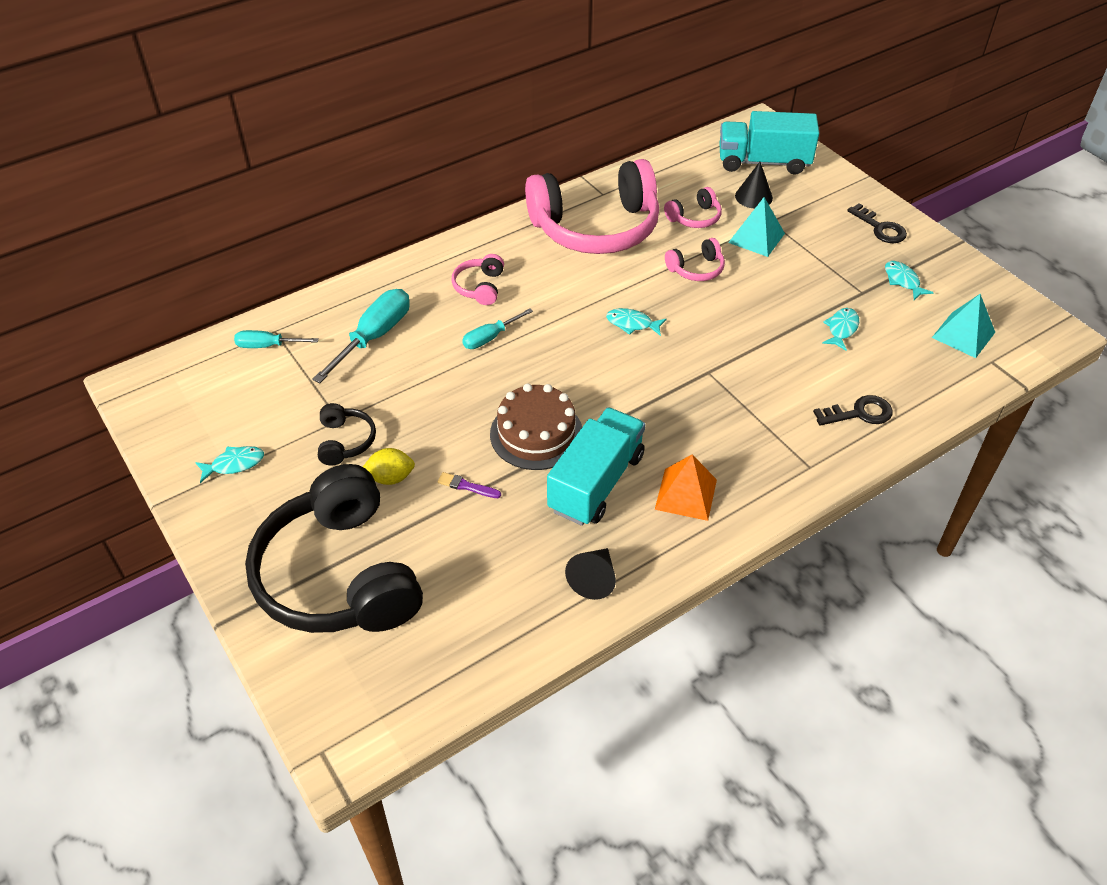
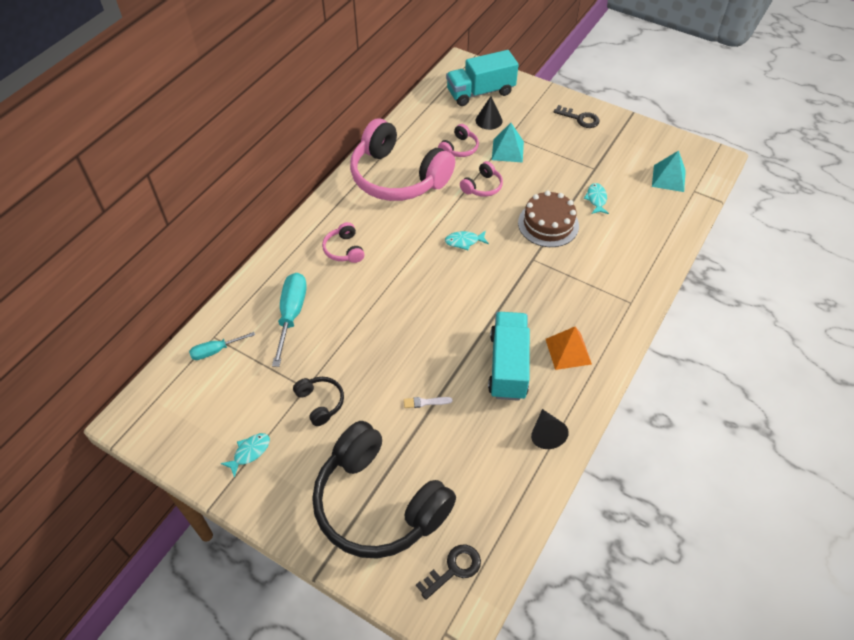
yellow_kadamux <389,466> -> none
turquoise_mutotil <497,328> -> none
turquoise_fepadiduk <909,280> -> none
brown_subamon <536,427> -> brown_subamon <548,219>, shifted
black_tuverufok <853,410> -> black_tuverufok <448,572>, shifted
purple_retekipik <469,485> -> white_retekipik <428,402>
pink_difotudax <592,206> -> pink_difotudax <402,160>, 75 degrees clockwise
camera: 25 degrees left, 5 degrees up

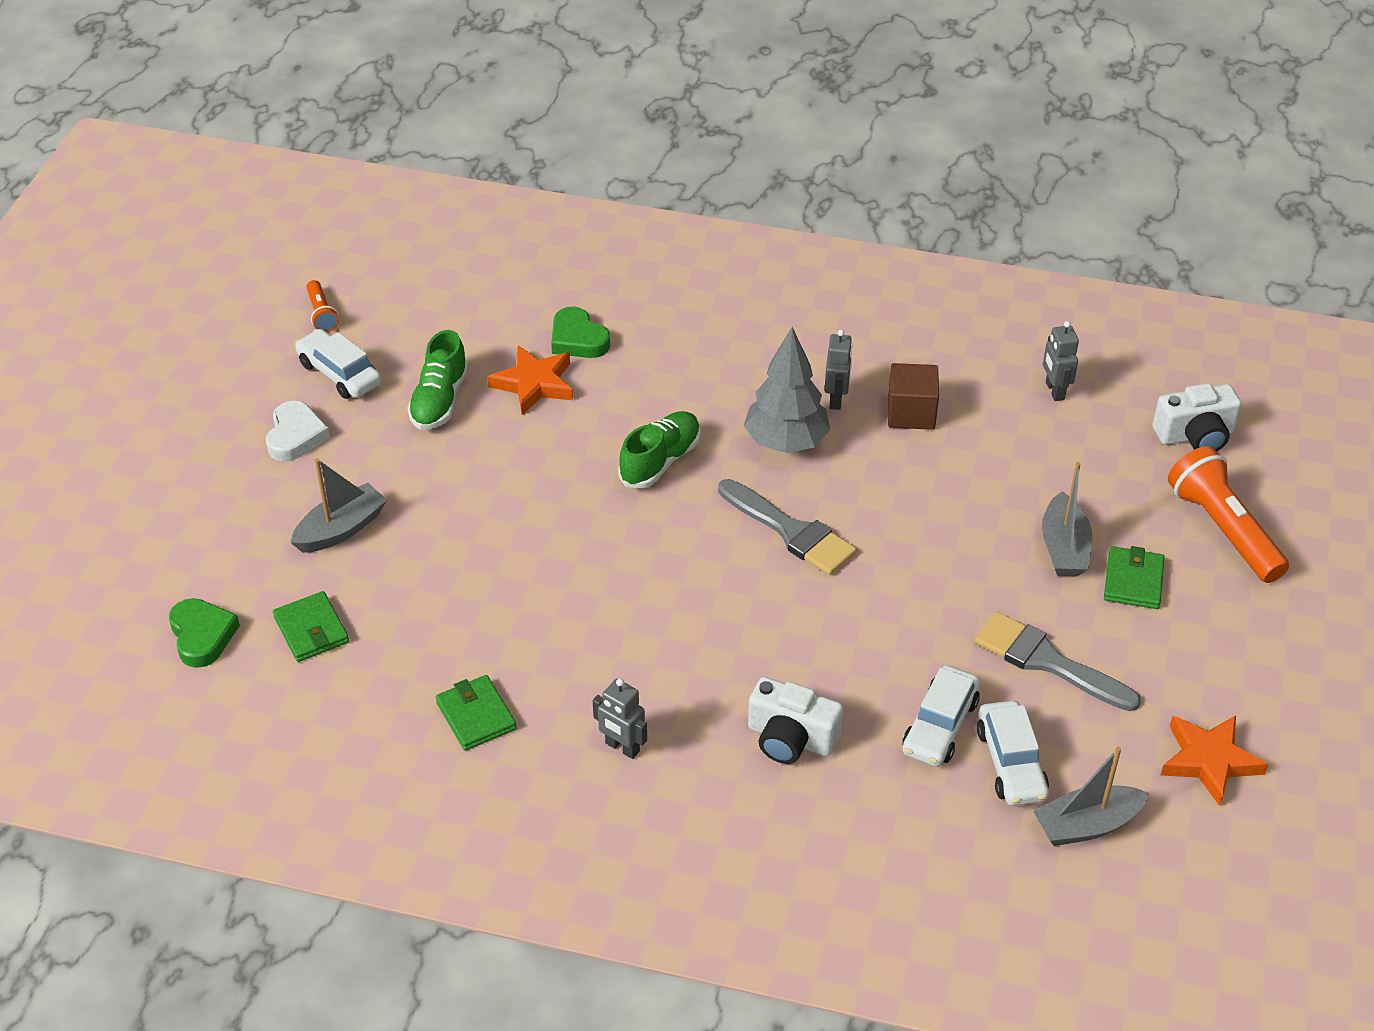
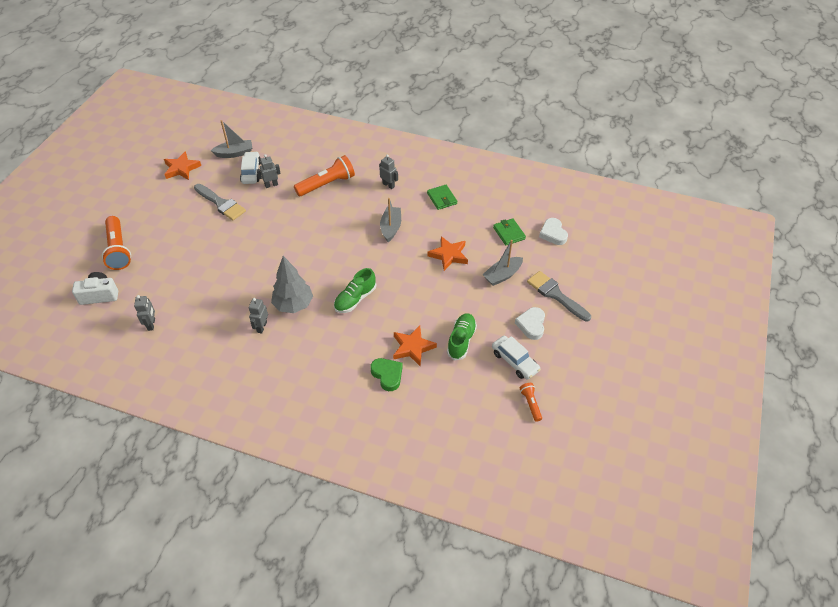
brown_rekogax <913,396> -> none
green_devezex <1134,577> -> none
none -> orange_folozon <448,253>
grey_retekipik <787,527> -> grey_retekipik <559,296>, shifted
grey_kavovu <1067,519> -> grey_kavovu <390,220>, shifted
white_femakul <795,720> -> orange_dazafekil <324,175>
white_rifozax <941,716> -> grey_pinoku <268,171>
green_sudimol <204,633> -> white_sudimol <553,231>
camera: 175 degrees left, 5 degrees up

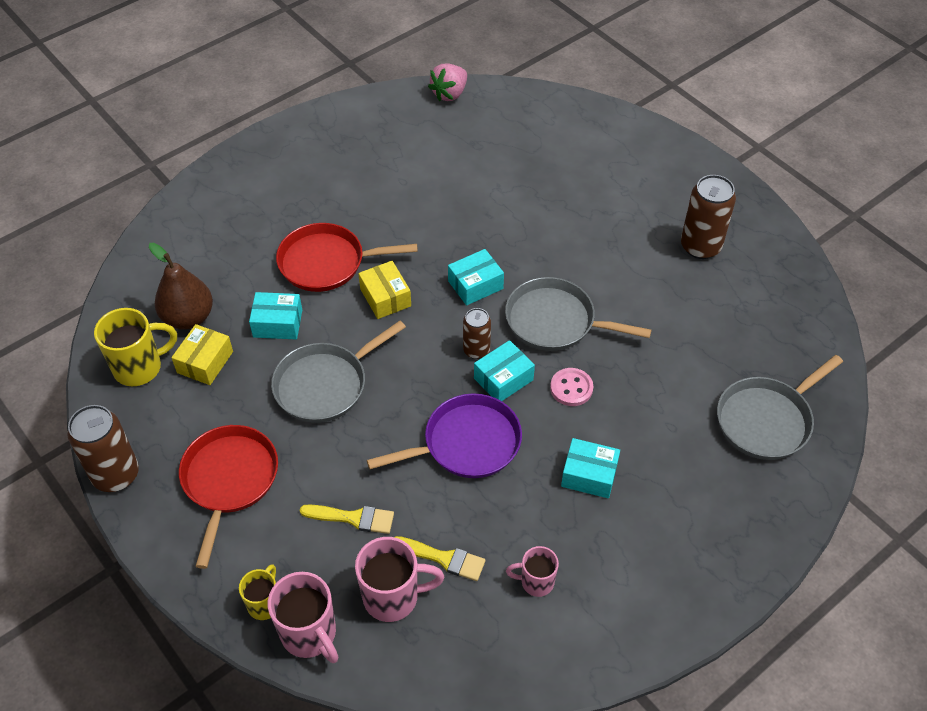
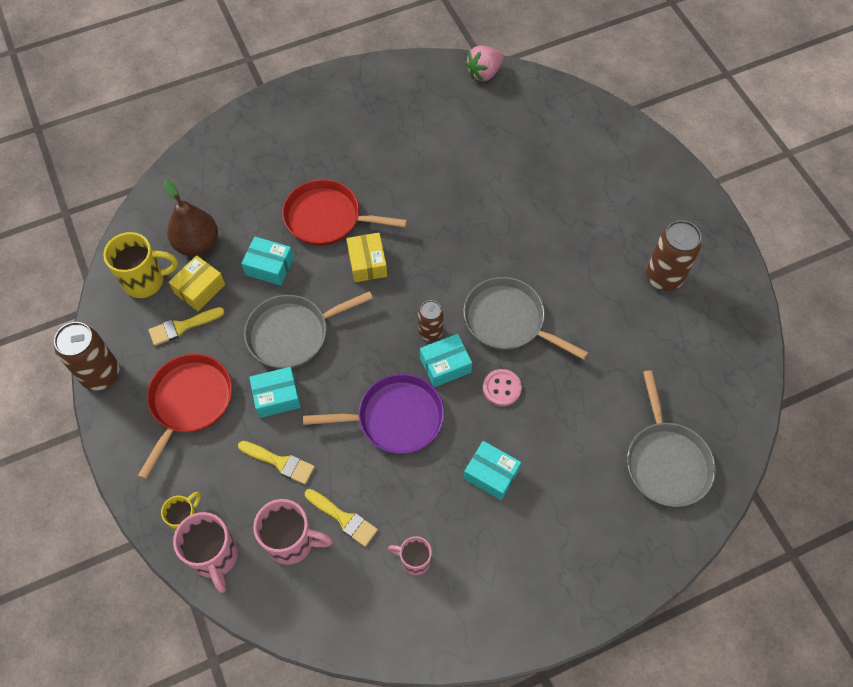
none -> yellow_retekipik <187,326>
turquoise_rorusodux <476,277> -> turquoise_rorusodux <275,392>, shifted
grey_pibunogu <780,407> -> grey_pibunogu <671,438>, 75 degrees counterclockwise
camera: 15 degrees right, 10 degrees up

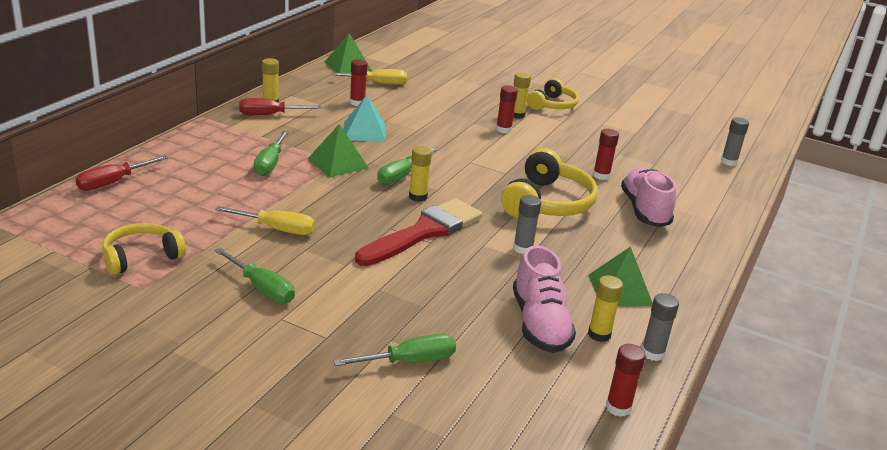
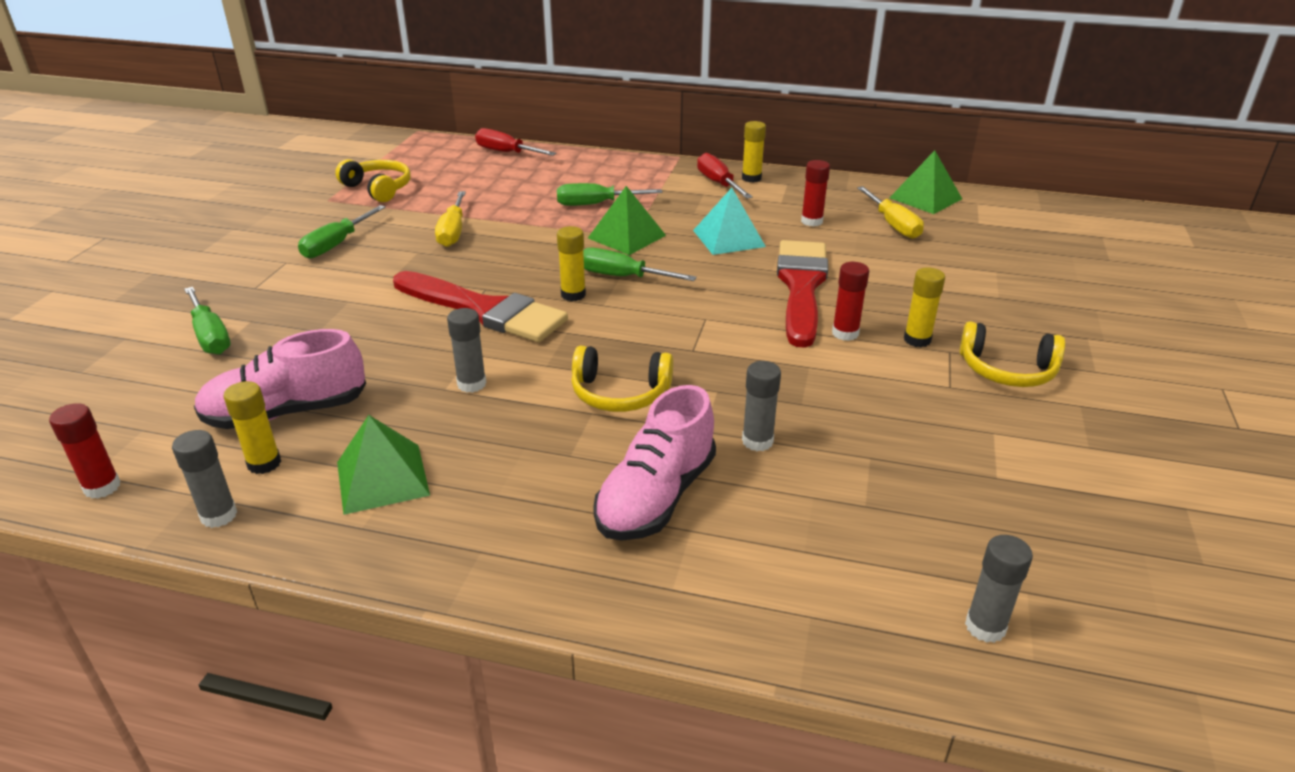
none -> red_retekipik <802,294>
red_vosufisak <606,154> -> grey_vosufisak <761,406>
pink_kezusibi <648,197> -> pink_kezusibi <654,462>, 135 degrees clockwise
yellow_difotudax <549,183> -> yellow_difotudax <622,378>, x0.64
camera: 80 degrees right, 5 degrees up

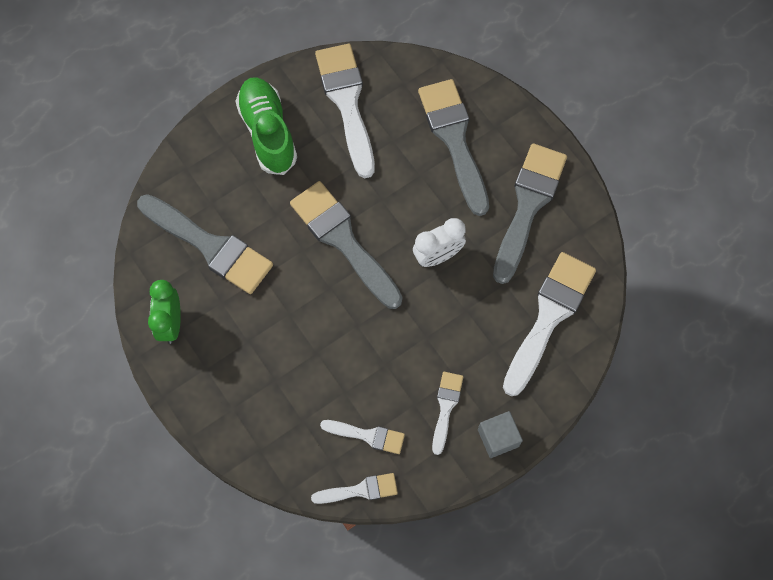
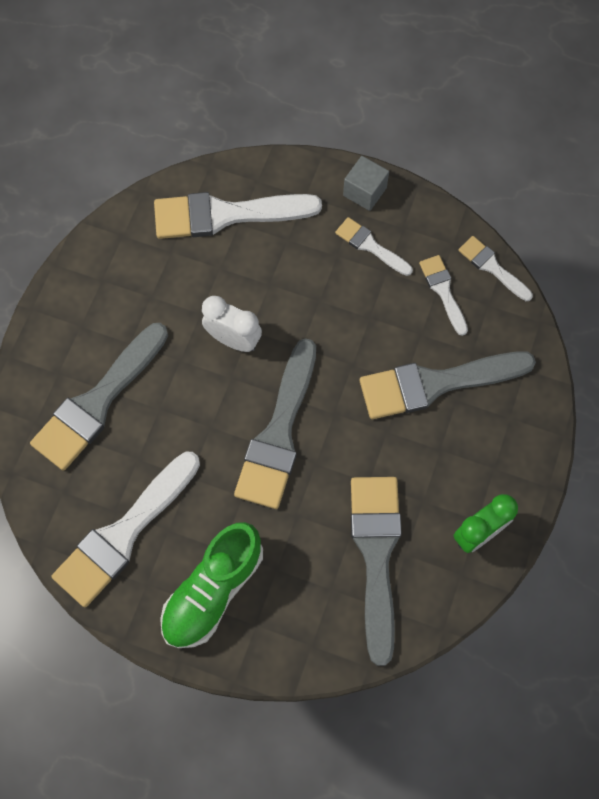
grey_retekipik <530,214> -> grey_retekipik <448,385>, shifted
white_retekipik <447,413> -> white_retekipik <374,246>, 60 degrees clockwise
camera: 125 degrees left, 0 degrees up

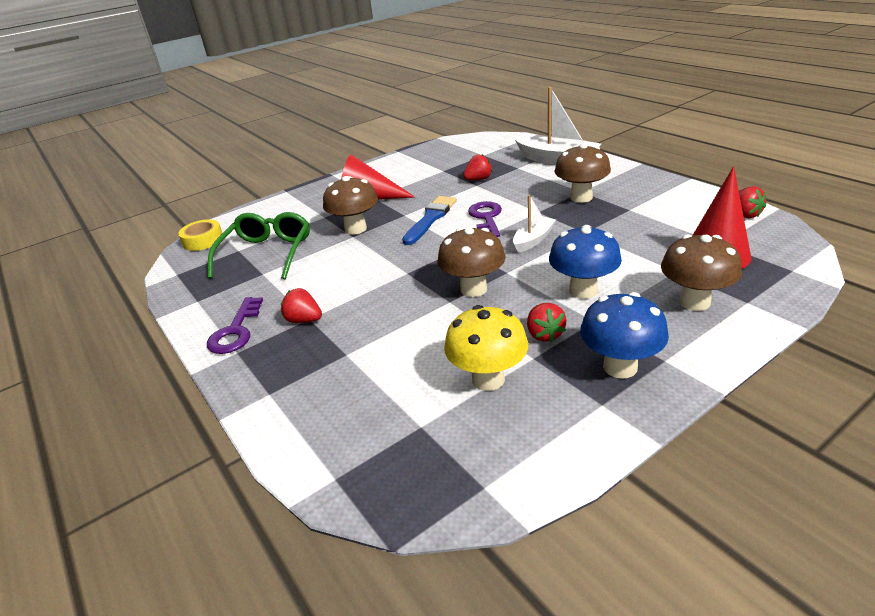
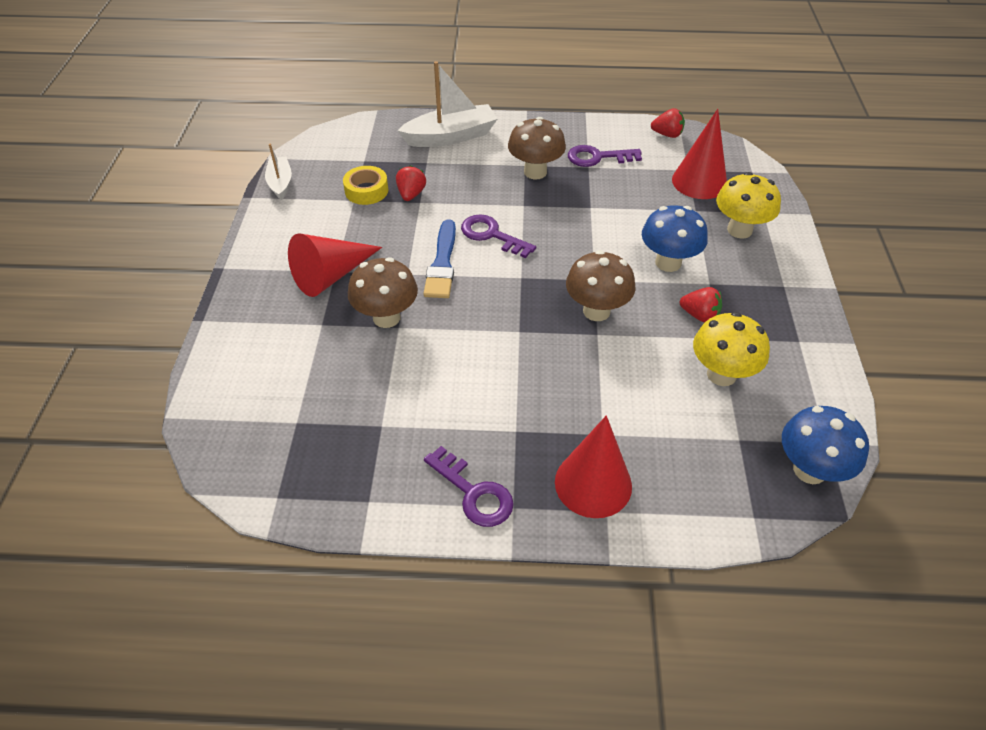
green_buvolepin <259,245> -> none
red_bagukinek <301,305> -> none
none -> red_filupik <593,466>
none -> purple_tuverufok <605,156>
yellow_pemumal <200,235> -> yellow_pemumal <365,185>, shifted
white_kavovu <534,224> -> white_kavovu <278,172>, shifted
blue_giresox <624,335> -> blue_giresox <825,445>, shifted
brown_giresox <701,272> -> yellow_giresox <748,205>
blue_retekipik <429,220> -> blue_retekipik <439,258>, 150 degrees counterclockwise
camera: 55 degrees left, 15 degrees up

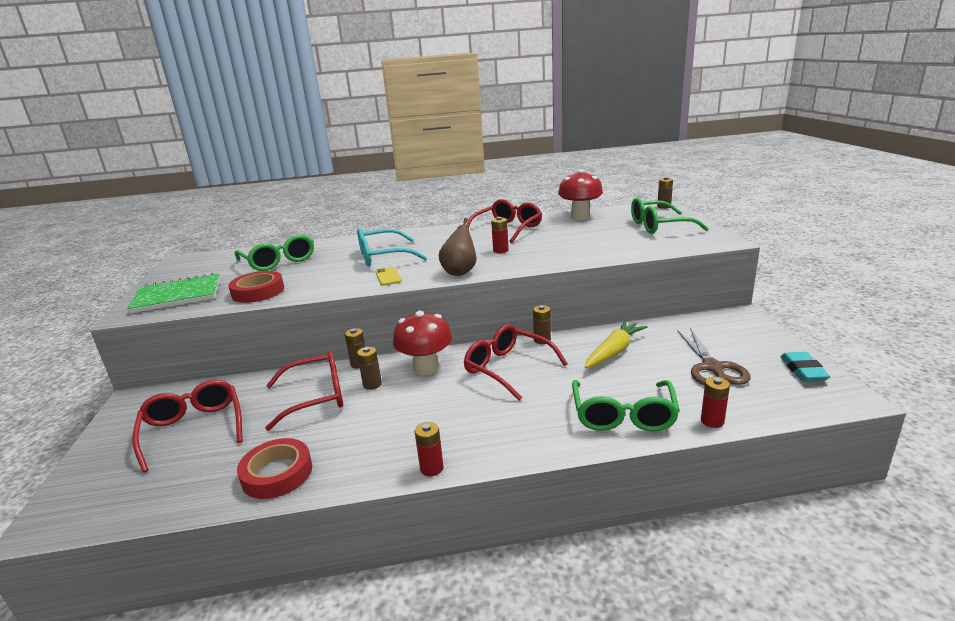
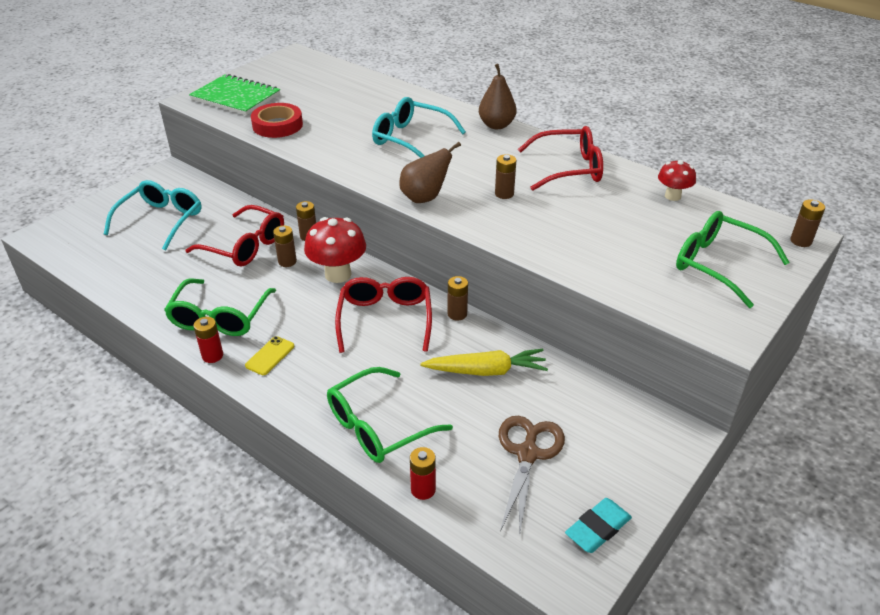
red_pemumal <274,468> -> none
none -> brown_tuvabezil <498,96>
green_buvolepin <274,252> -> green_buvolepin <220,307>, shifted
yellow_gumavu <388,276> -> yellow_gumavu <269,355>, shifted
red_buvolepin <187,426> -> turquoise_buvolepin <153,215>
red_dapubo <500,235> -> brown_dapubo <505,176>
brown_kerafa <714,356> -> brown_kerafa <532,476>, 150 degrees clockwise
red_giresox <580,194> -> red_giresox <677,180>, x0.59
camera: 45 degrees right, 15 degrees up

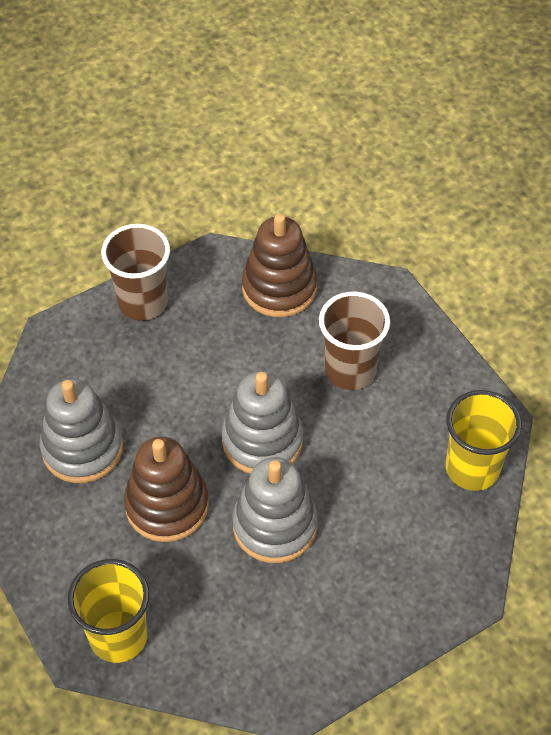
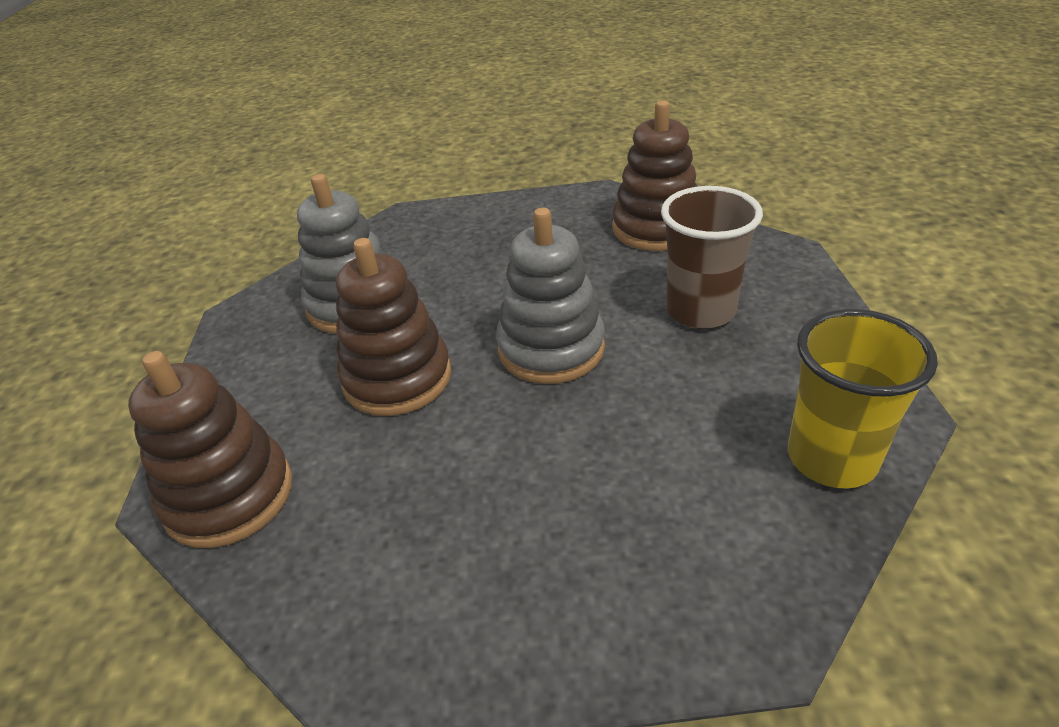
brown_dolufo <135,272> -> none
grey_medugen <275,510> -> none
yellow_dolufo <108,611> -> brown_medugen <210,449>
camera: 30 degrees right, 15 degrees down

